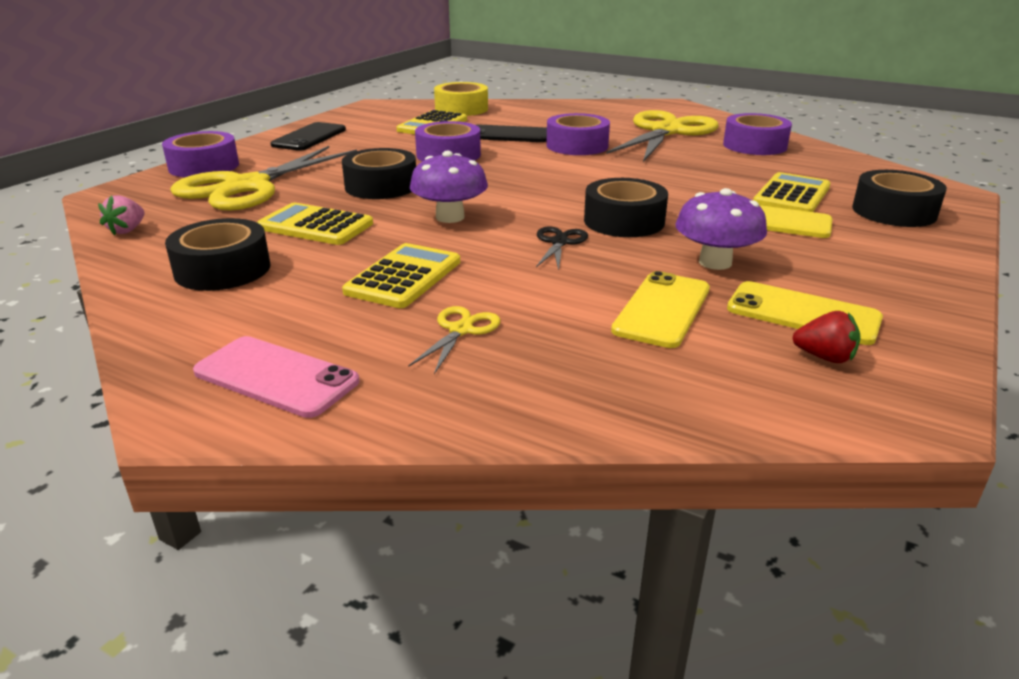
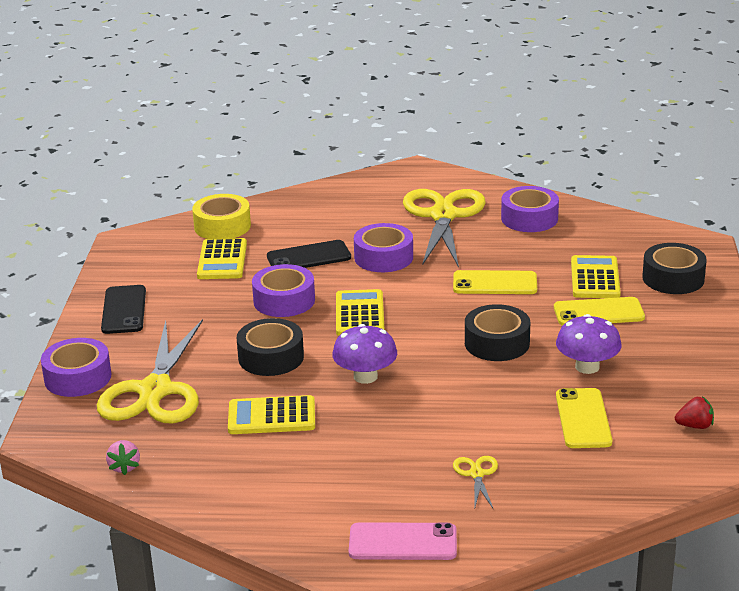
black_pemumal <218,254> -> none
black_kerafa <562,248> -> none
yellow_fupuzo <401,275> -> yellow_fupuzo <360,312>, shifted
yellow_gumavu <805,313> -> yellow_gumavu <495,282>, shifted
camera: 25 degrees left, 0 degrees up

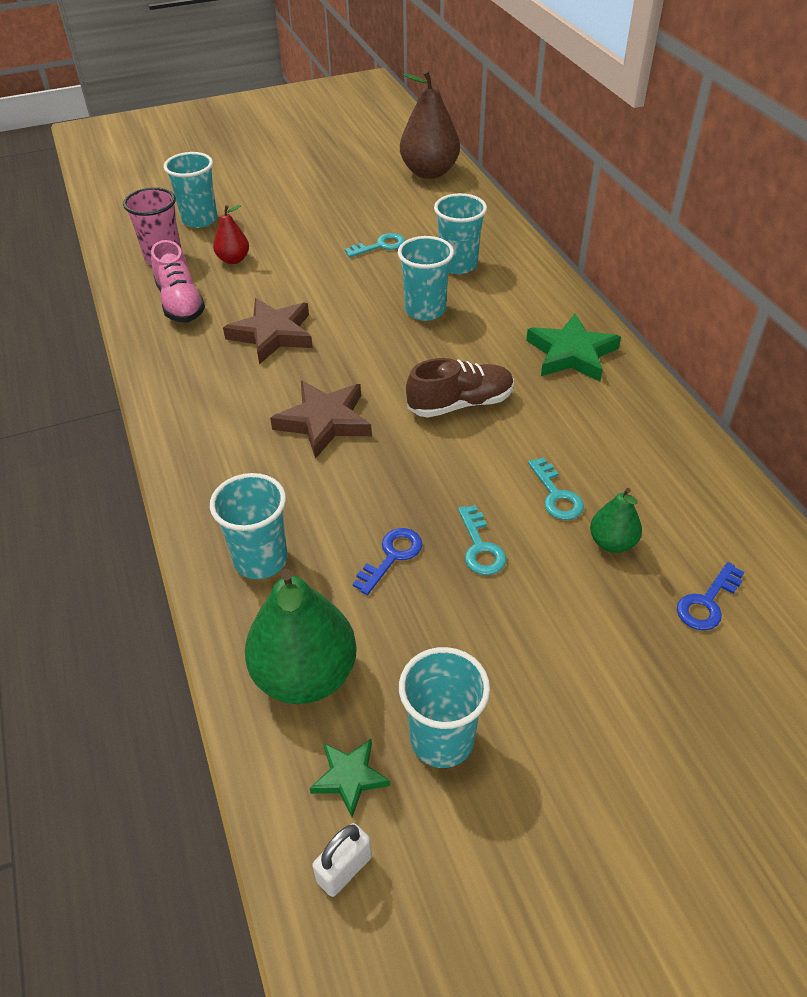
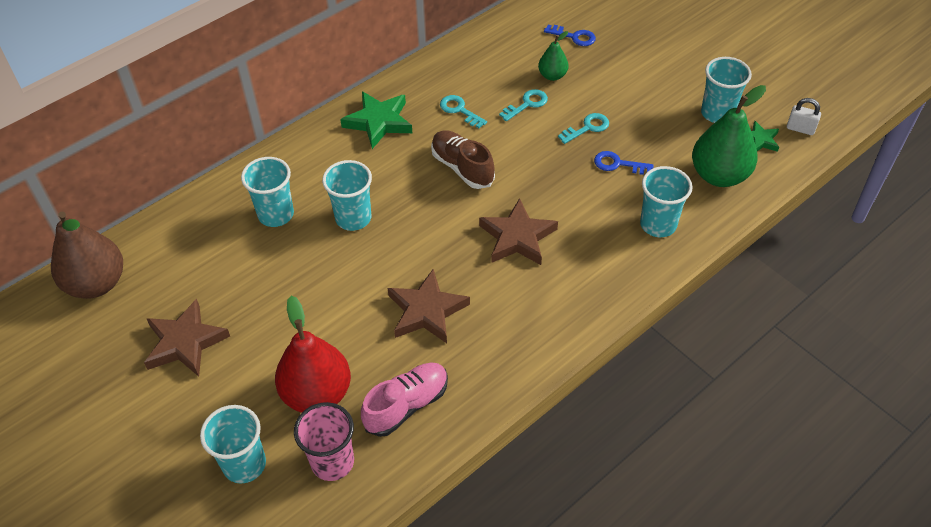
none -> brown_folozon <187,337>
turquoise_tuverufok <375,245> -> turquoise_tuverufok <463,111>, shifted
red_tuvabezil <231,234> -> red_tuvabezil <313,354>, x1.91
camera: 110 degrees left, 5 degrees up

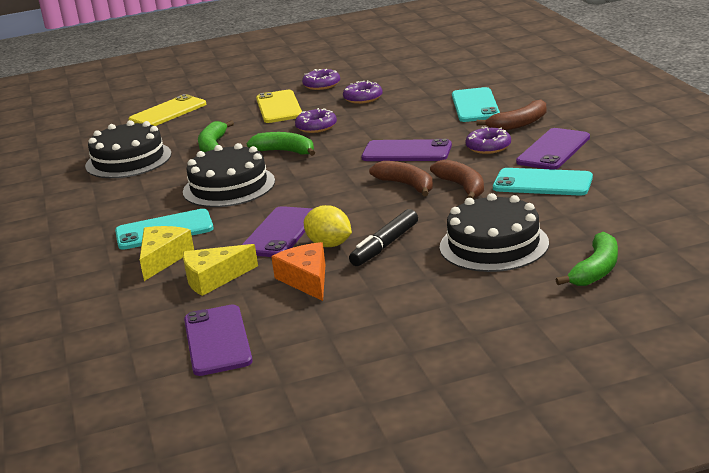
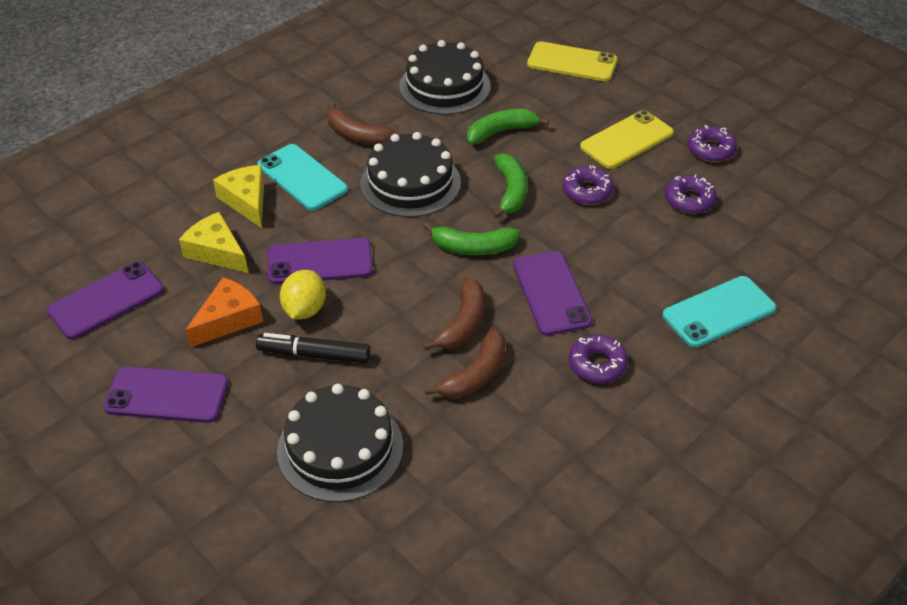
turquoise_gumavu <543,182> -> none
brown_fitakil <511,115> -> brown_fitakil <362,123>, shifted
purple_gumavu <553,149> -> purple_gumavu <165,394>, shifted
green_fitakil <587,259> -> green_fitakil <471,238>, shifted
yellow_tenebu <167,253> -> yellow_tenebu <238,196>, 105 degrees counterclockwise
camera: 60 degrees right, 20 degrees up

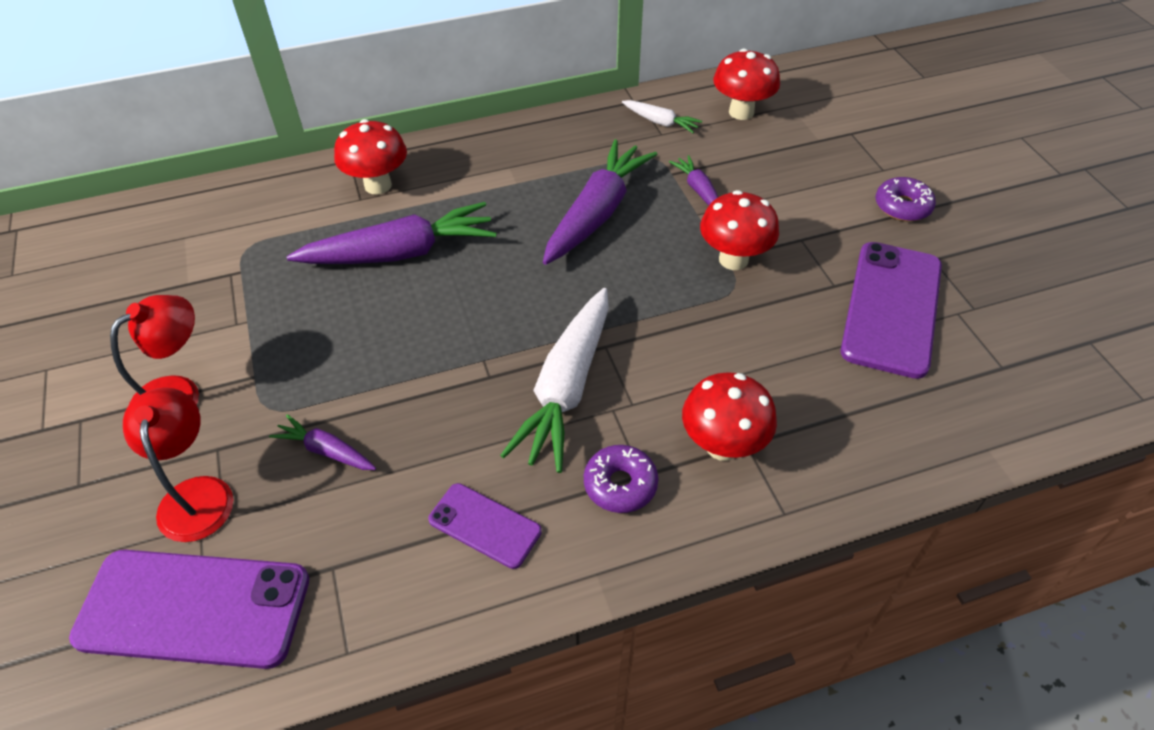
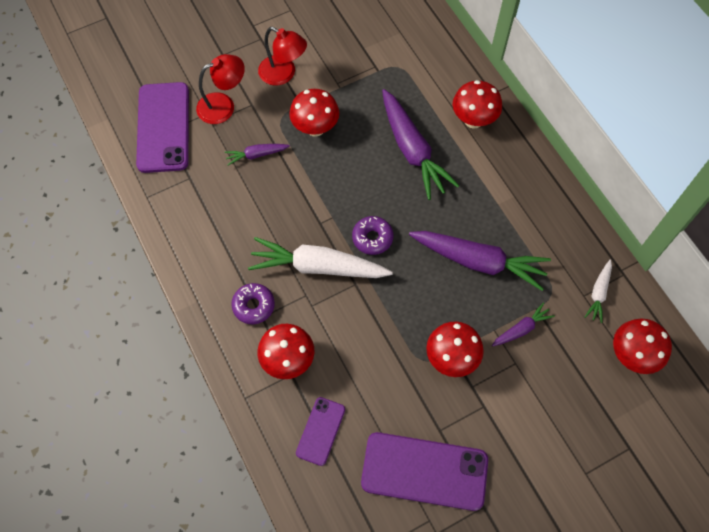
none -> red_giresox <314,113>
purple_gumavu <485,526> -> purple_gumavu <320,431>, shifted
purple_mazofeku <906,199> -> purple_mazofeku <373,235>, shifted
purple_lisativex <322,442> -> purple_lisativex <257,154>, 120 degrees counterclockwise
camera: 80 degrees right, 15 degrees up

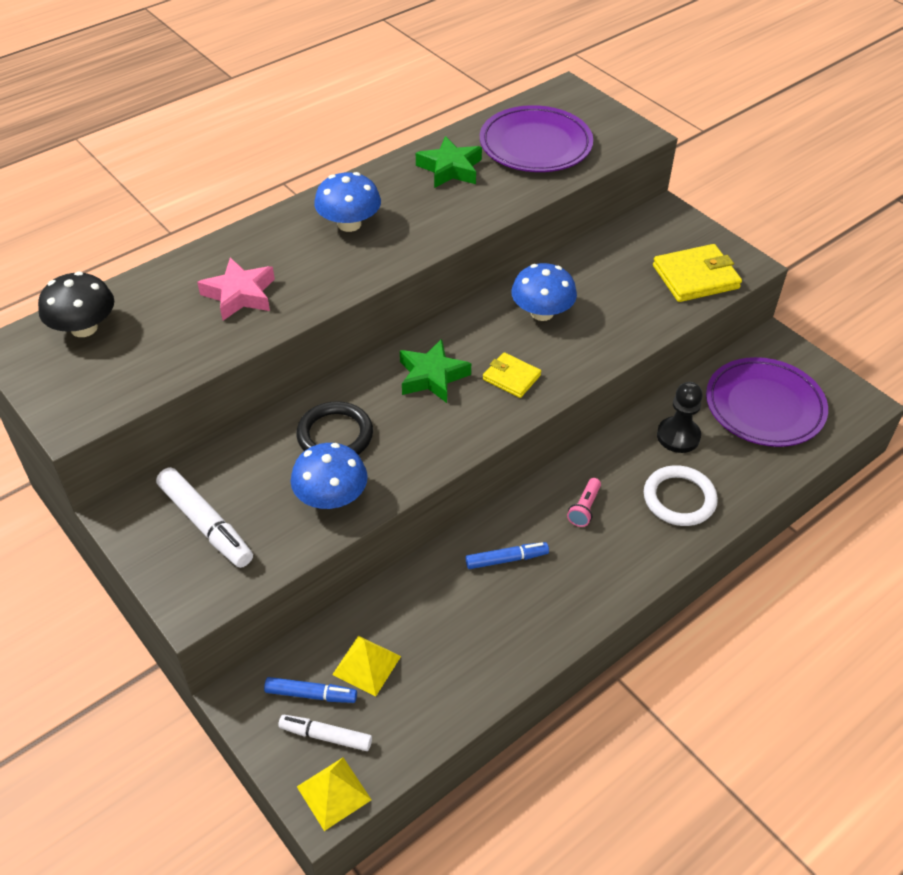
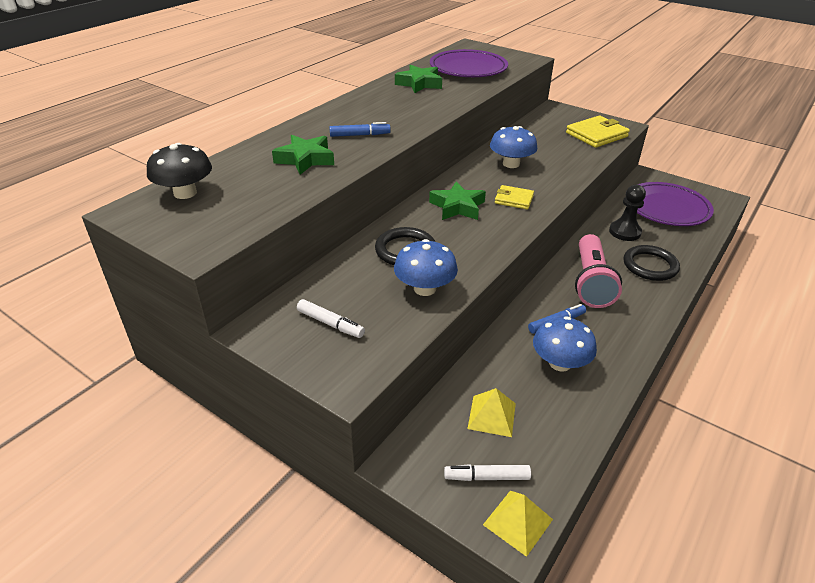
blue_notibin <310,690> -> blue_notibin <360,129>, shifted
blue_giresox <347,202> -> blue_giresox <565,344>, shifted
pink_folozon <236,289> -> green_folozon <303,155>
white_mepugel <681,495> -> black_mepugel <651,263>
white_notibin <204,517> -> white_notibin <331,318>, x0.63
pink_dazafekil <584,502> -> pink_dazafekil <598,271>, x2.27
camera: 15 degrees left, 10 degrees down

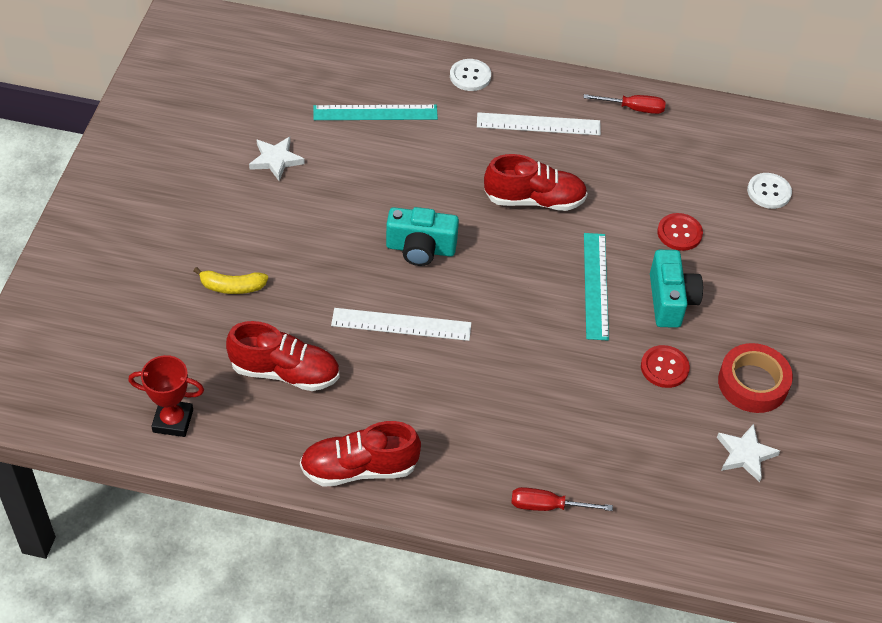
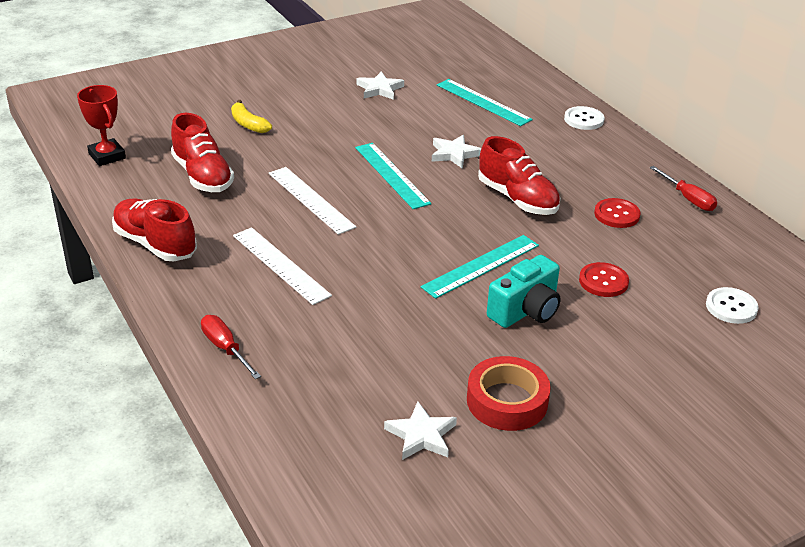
none -> white_folozon <456,152>
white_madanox <539,123> -> white_madanox <282,266>, shifted
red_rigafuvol <665,366> -> red_rigafuvol <617,213>, shifted
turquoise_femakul <422,236> -> turquoise_madanox <393,176>
camera: 50 degrees right, 15 degrees down

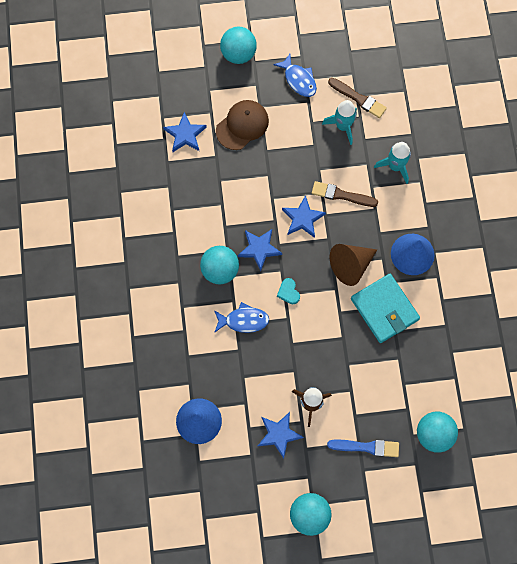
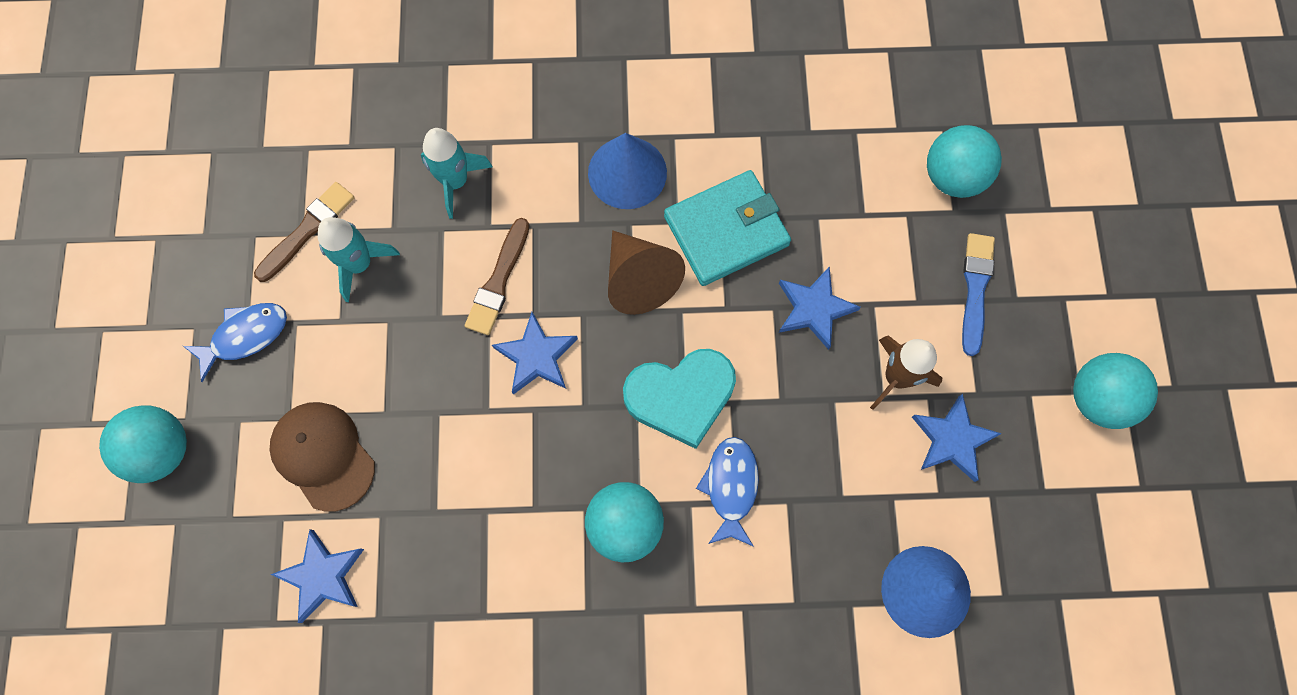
blue_folozon <260,250> -> blue_folozon <820,308>, shifted
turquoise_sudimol <288,291> -> turquoise_sudimol <679,399>, x2.21
camera: 85 degrees left, 0 degrees up

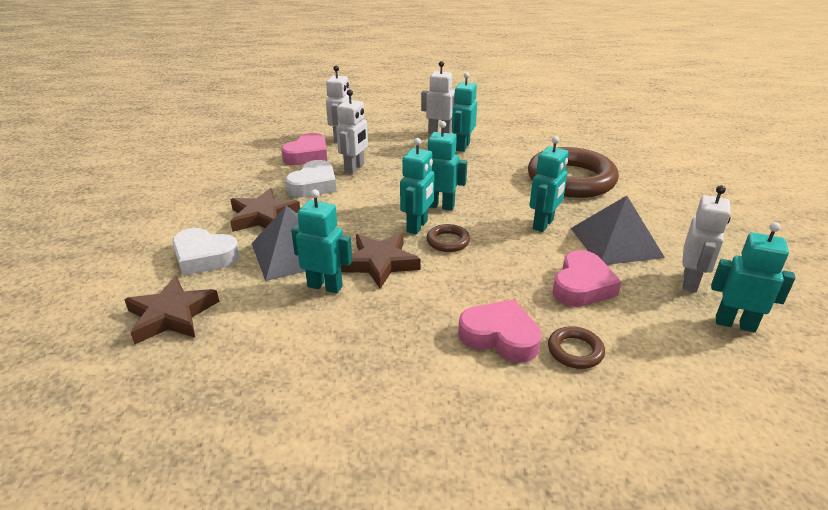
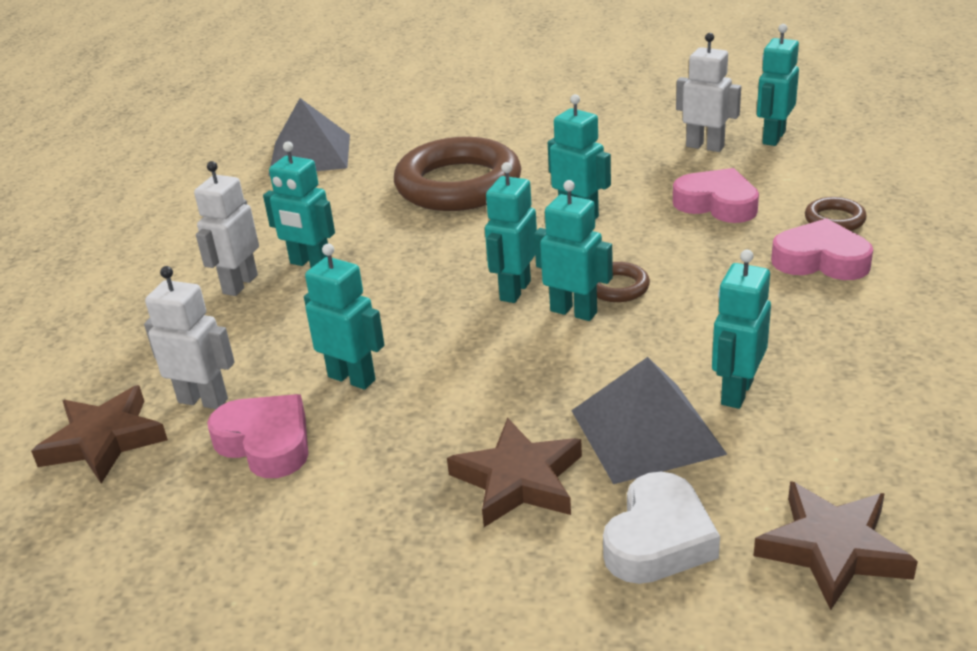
white_sudimol <311,178> -> none
brown_folozon <381,261> -> brown_folozon <99,434>, shifted
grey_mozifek <618,230> -> grey_mozifek <309,137>, shifted
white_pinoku <352,132> -> turquoise_pinoku <344,317>
pink_sudimol <500,331> -> pink_sudimol <822,249>, 75 degrees clockwise
camera: 80 degrees left, 0 degrees up

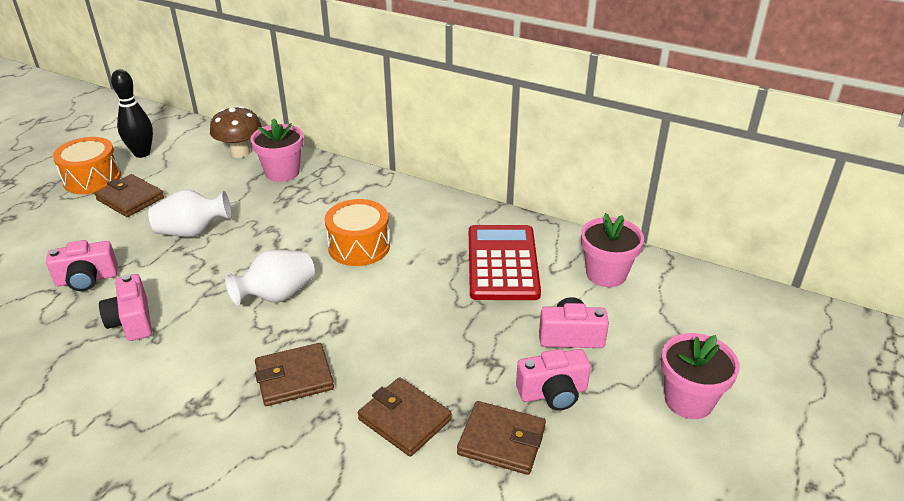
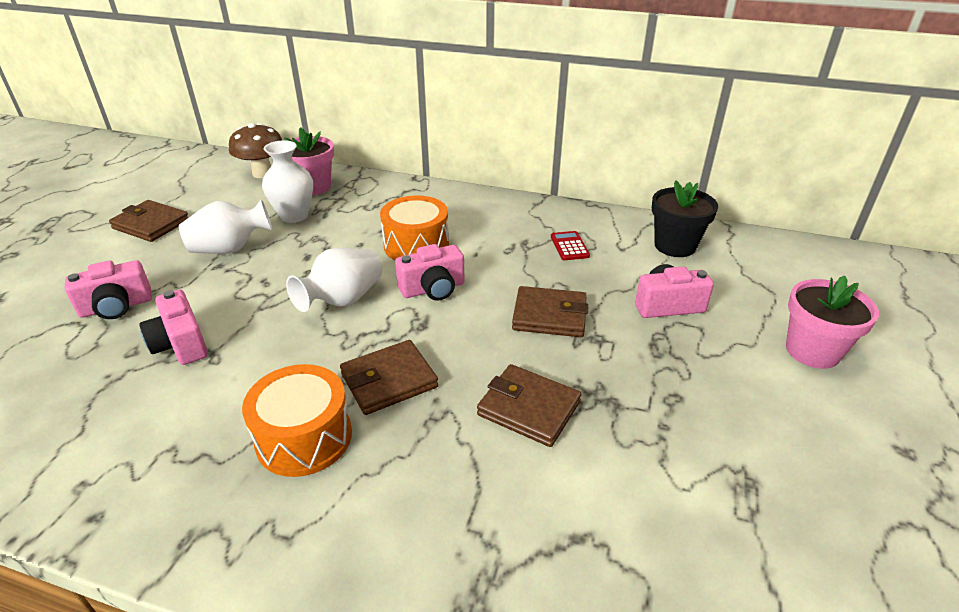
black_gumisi <132,113> -> none
none -> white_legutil <287,181>
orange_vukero <87,165> -> orange_vukero <297,420>, shifted
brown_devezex <501,438> -> brown_devezex <550,311>, shifted
pink_femakul <553,380> -> pink_femakul <430,272>, shifted
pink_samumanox <612,250> -> black_samumanox <685,218>
red_fupuzo <505,262> -> red_fupuzo <570,245>, x0.41
camera: 10 degrees left, 0 degrees up

